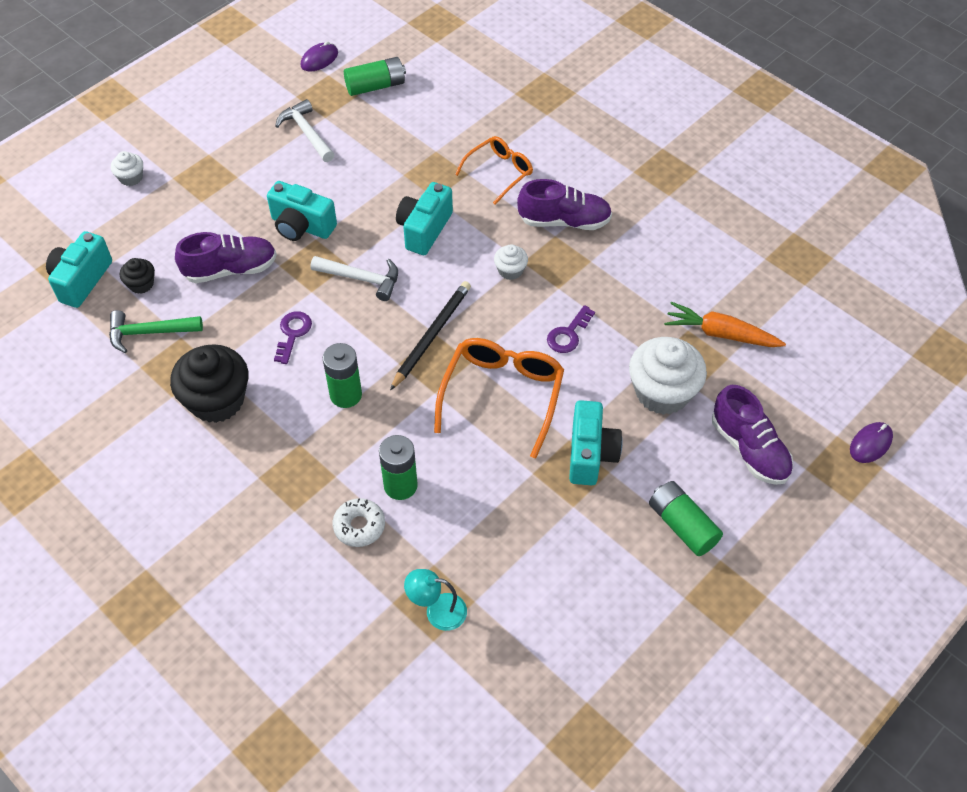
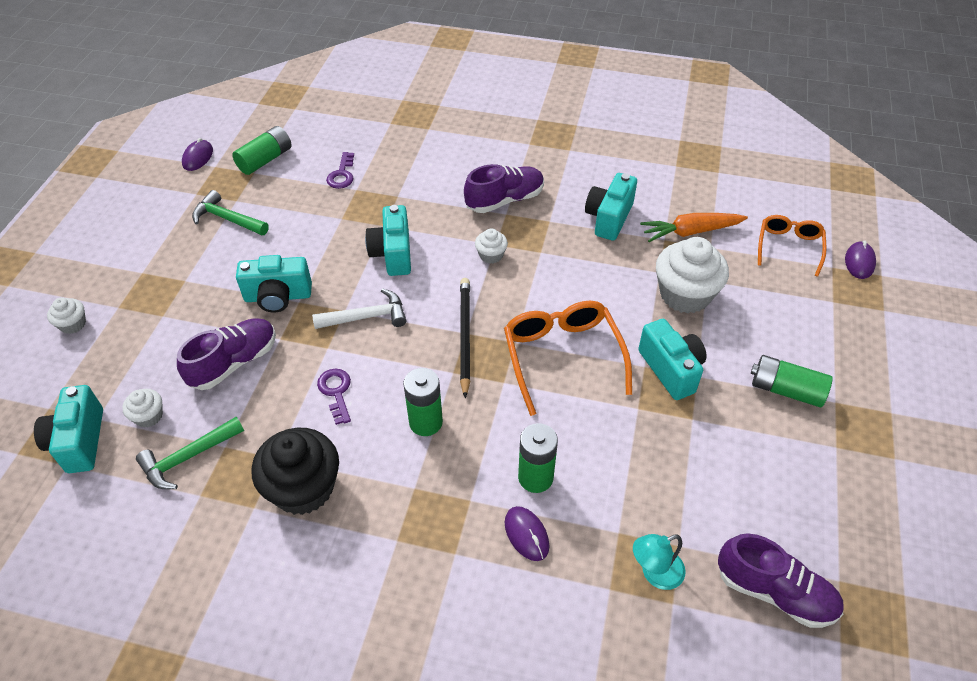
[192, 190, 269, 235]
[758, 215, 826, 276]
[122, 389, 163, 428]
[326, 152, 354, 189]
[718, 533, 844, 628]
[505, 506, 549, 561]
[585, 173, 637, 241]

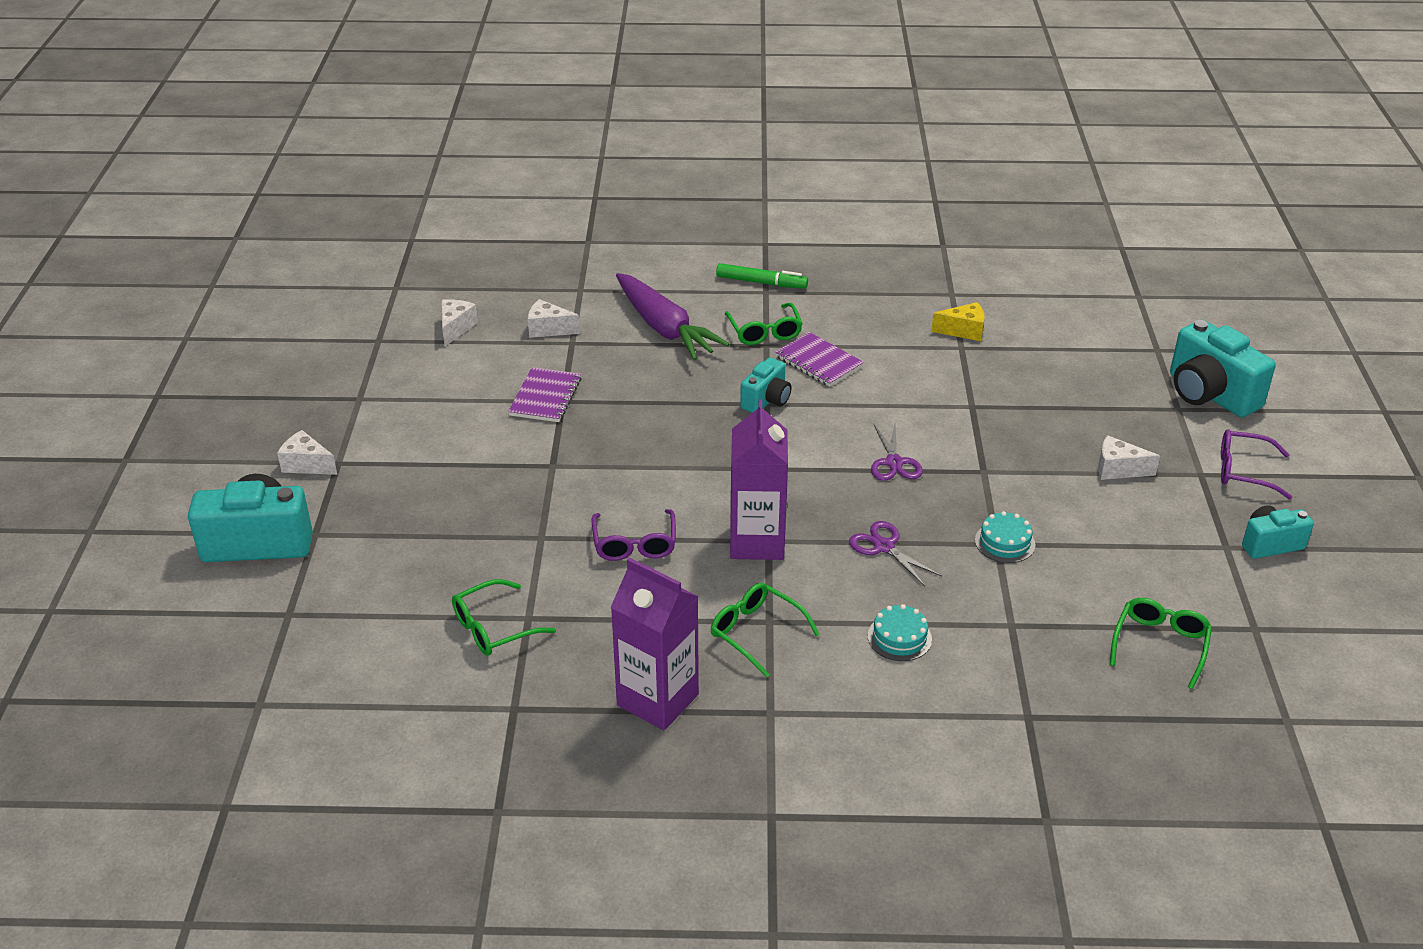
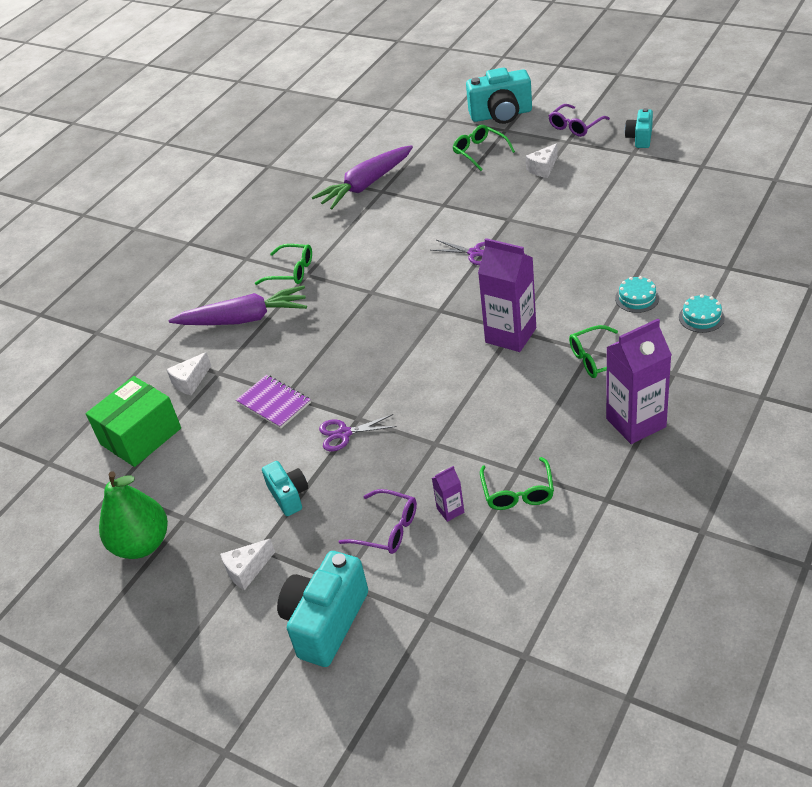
[716, 263, 808, 289] (first image)
[86, 376, 181, 467]
[312, 145, 413, 209]
[775, 332, 864, 387] (first image)
[262, 461, 308, 516]
[338, 489, 417, 554]
[679, 294, 725, 333]
[319, 414, 397, 451]
[453, 125, 515, 171]
[432, 466, 464, 522]
[99, 472, 168, 559]

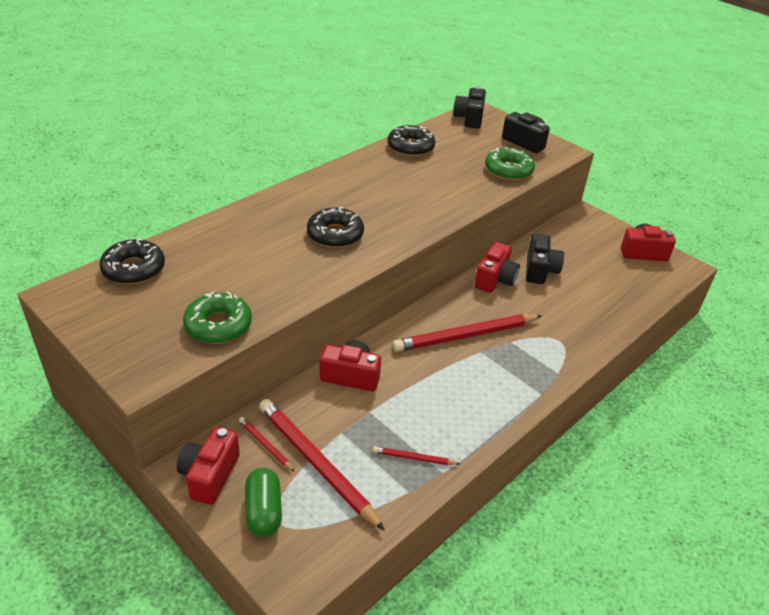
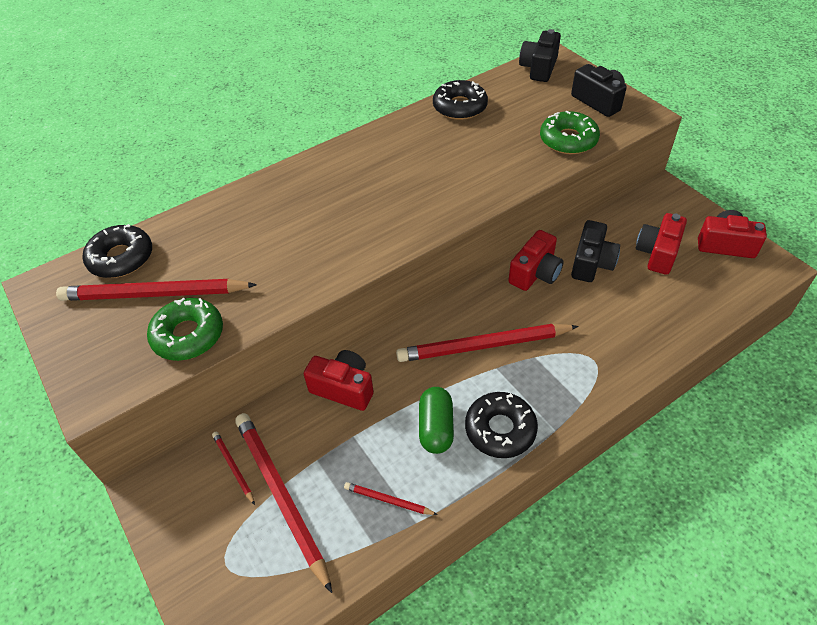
[465, 392, 538, 458]
[636, 213, 687, 275]
[419, 387, 454, 454]
[56, 279, 257, 301]

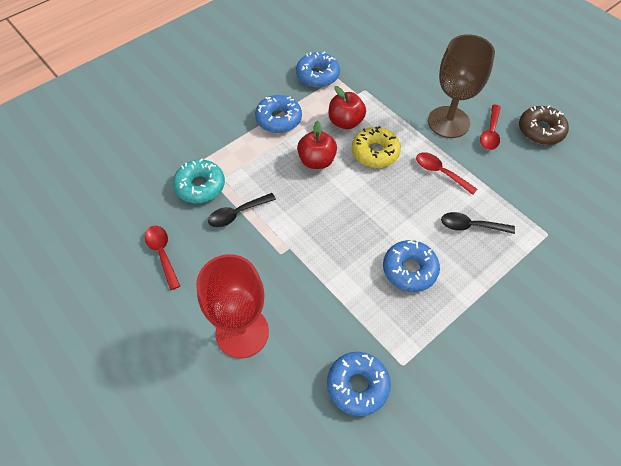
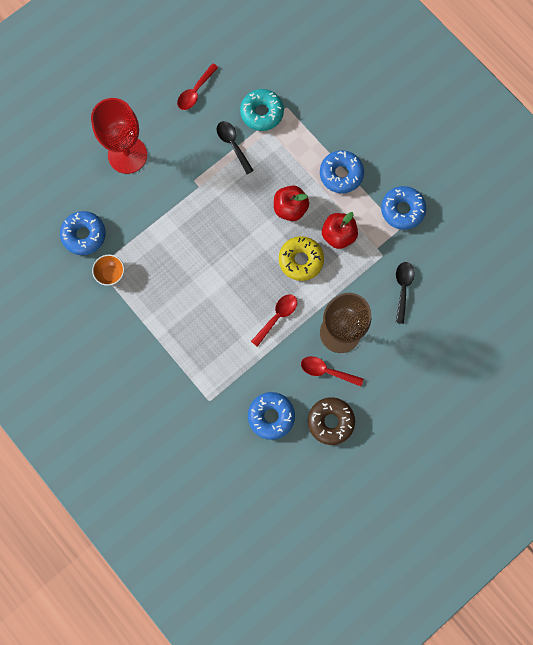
[396, 262, 415, 324]
[177, 63, 219, 110]
[248, 392, 295, 440]
[92, 255, 124, 286]

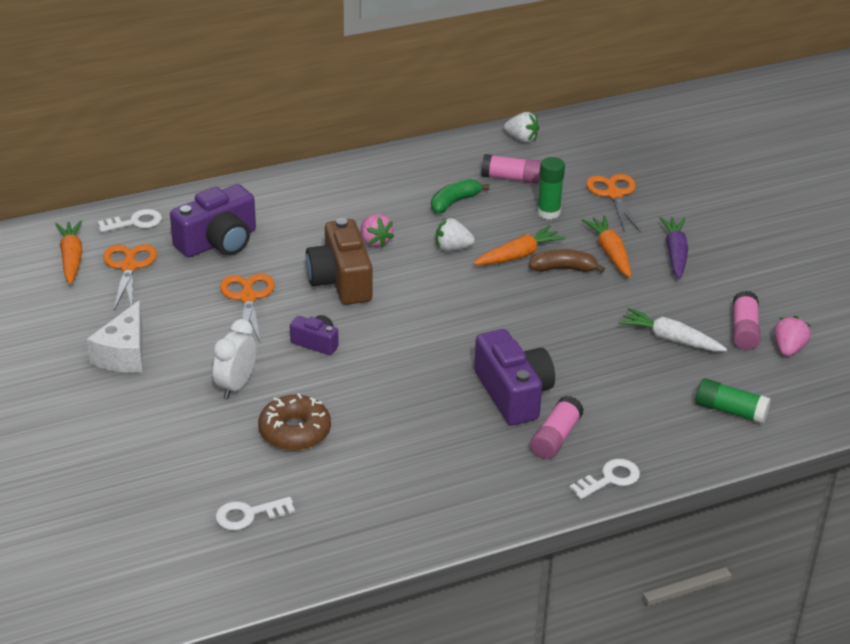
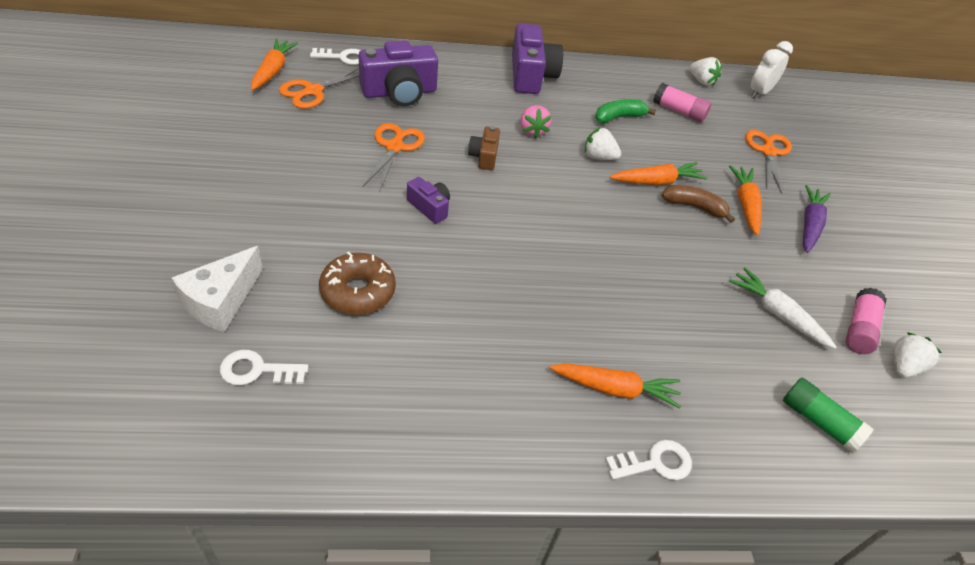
[537, 157, 565, 220] (first image)
[468, 126, 500, 170]
[279, 67, 359, 109]
[172, 246, 263, 332]
[894, 332, 942, 378]
[751, 41, 793, 98]
[512, 23, 563, 94]
[550, 363, 681, 408]

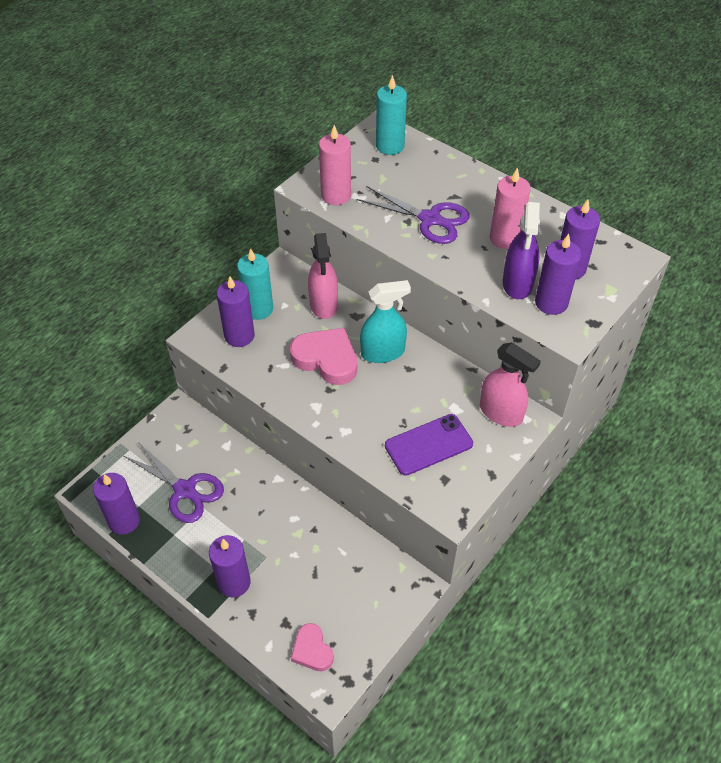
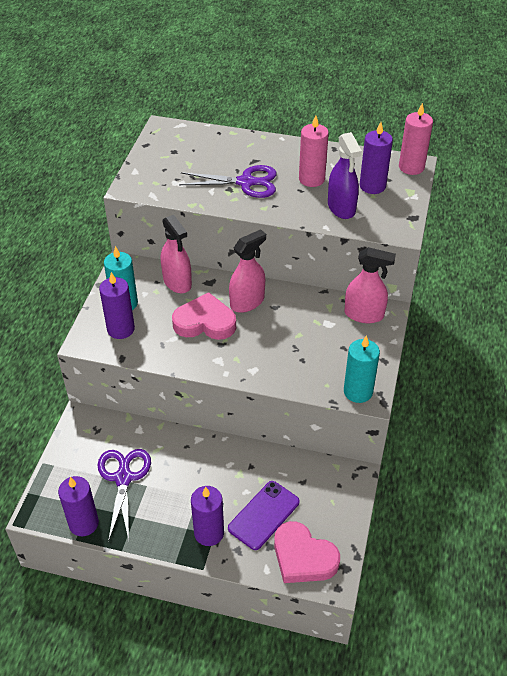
[344, 335, 380, 403]
[399, 103, 433, 175]
[535, 234, 582, 315] (first image)
[229, 229, 266, 313]
[228, 481, 300, 550]
[97, 449, 151, 542]
[274, 521, 340, 583]

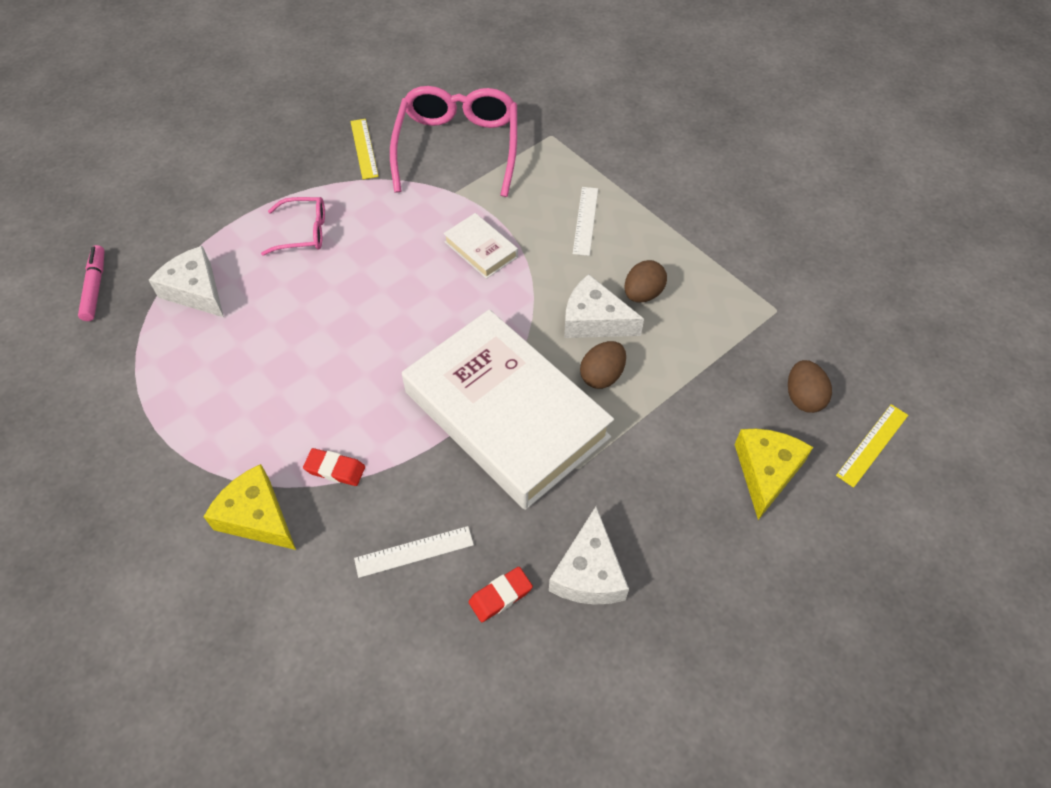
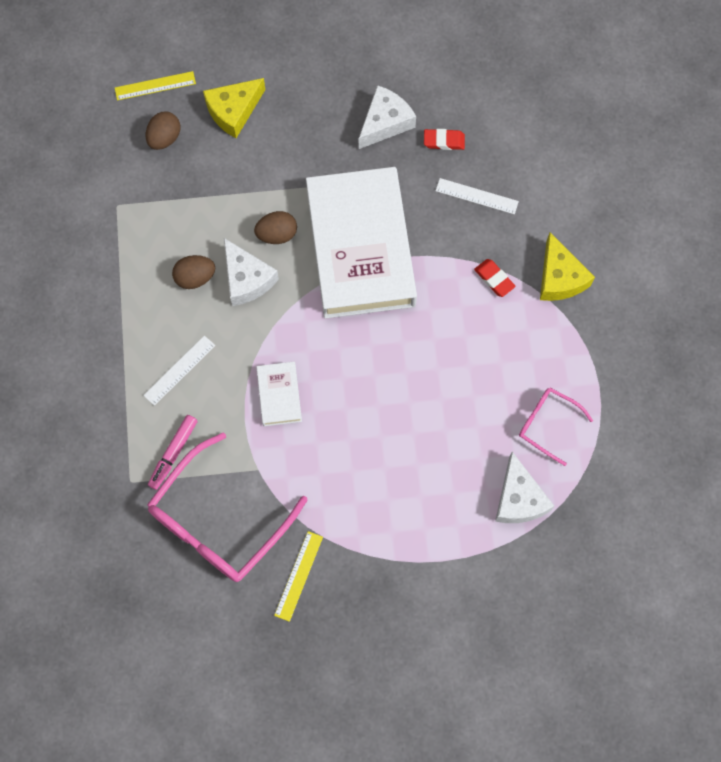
[519, 388, 593, 466]
[148, 415, 198, 490]

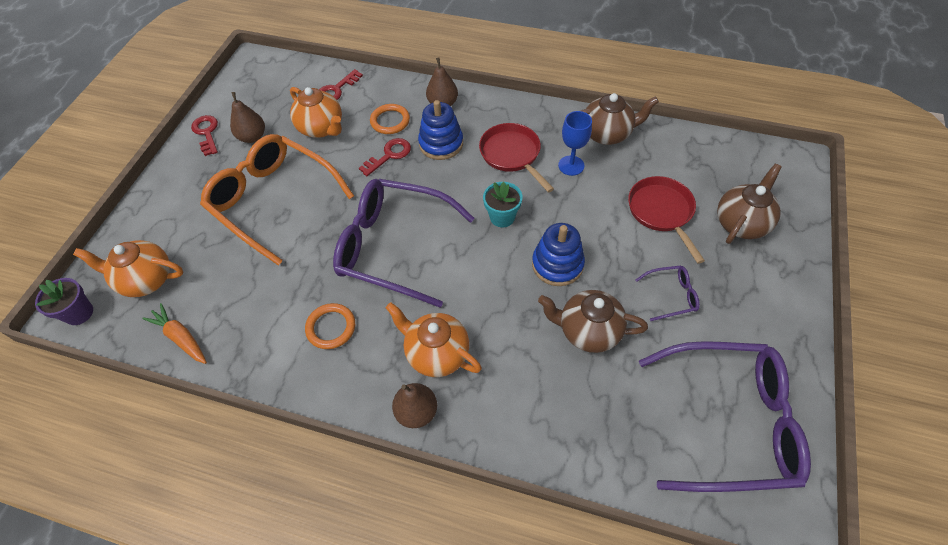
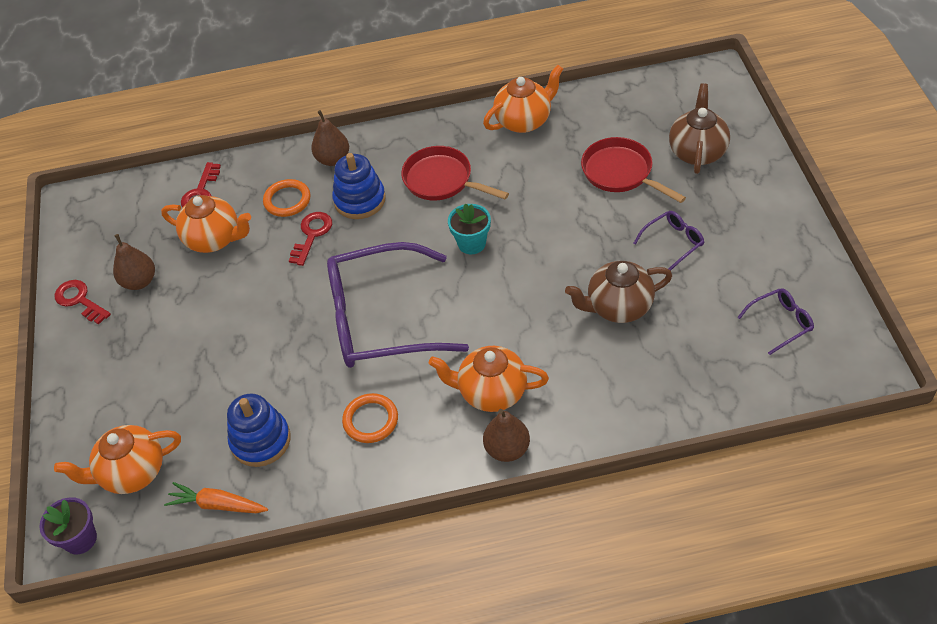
[483, 65, 563, 133]
[558, 111, 592, 176] (first image)
[200, 134, 354, 266] (first image)
[227, 394, 291, 467]
[737, 288, 814, 355]

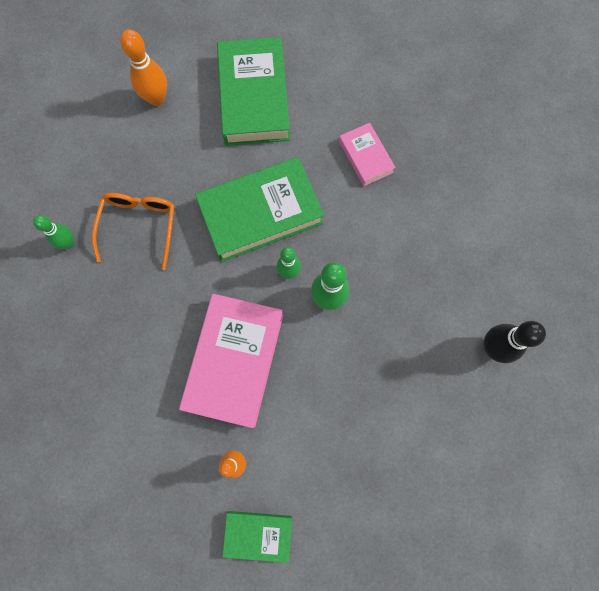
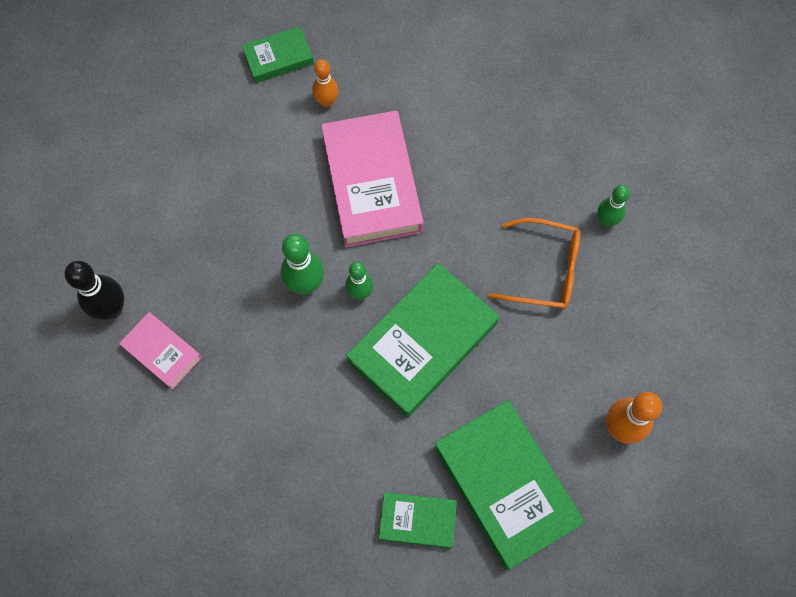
[119, 312, 202, 390]
[489, 218, 581, 309]
[379, 492, 457, 548]

